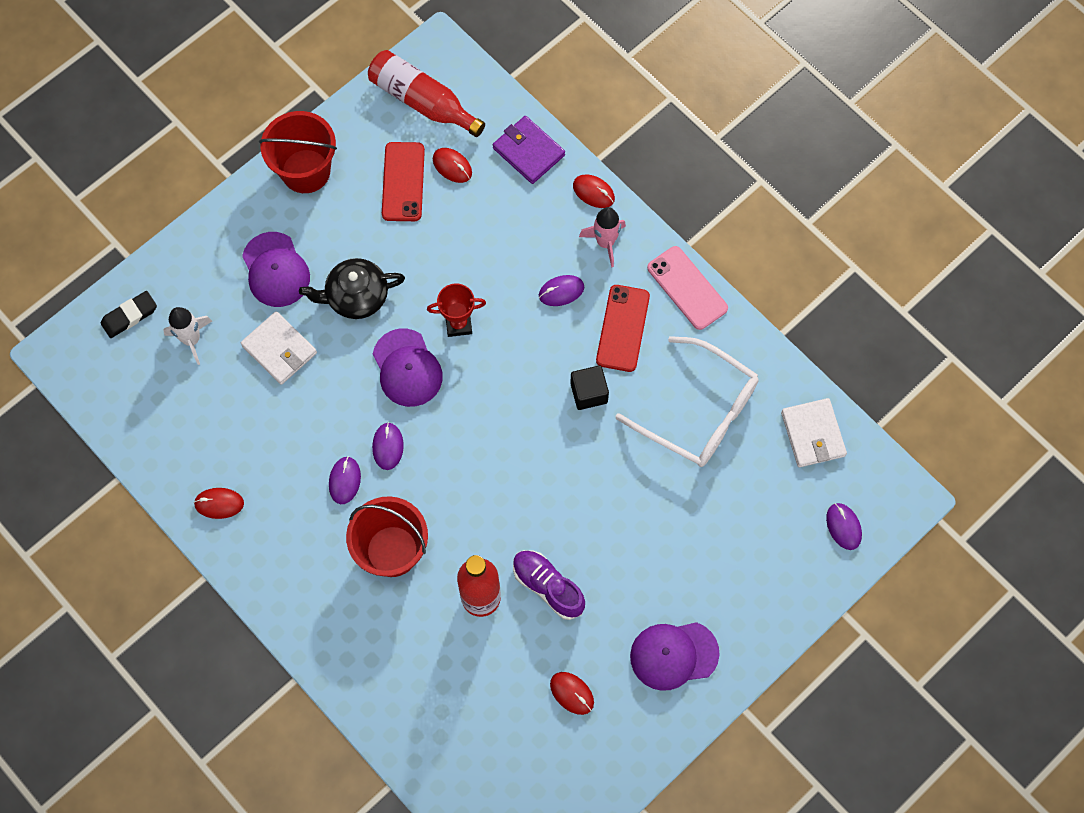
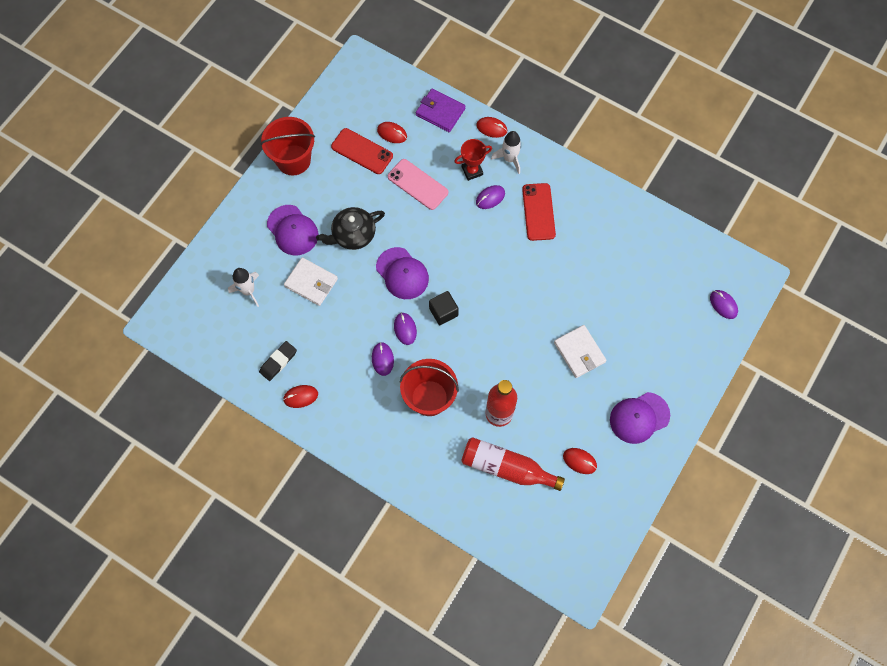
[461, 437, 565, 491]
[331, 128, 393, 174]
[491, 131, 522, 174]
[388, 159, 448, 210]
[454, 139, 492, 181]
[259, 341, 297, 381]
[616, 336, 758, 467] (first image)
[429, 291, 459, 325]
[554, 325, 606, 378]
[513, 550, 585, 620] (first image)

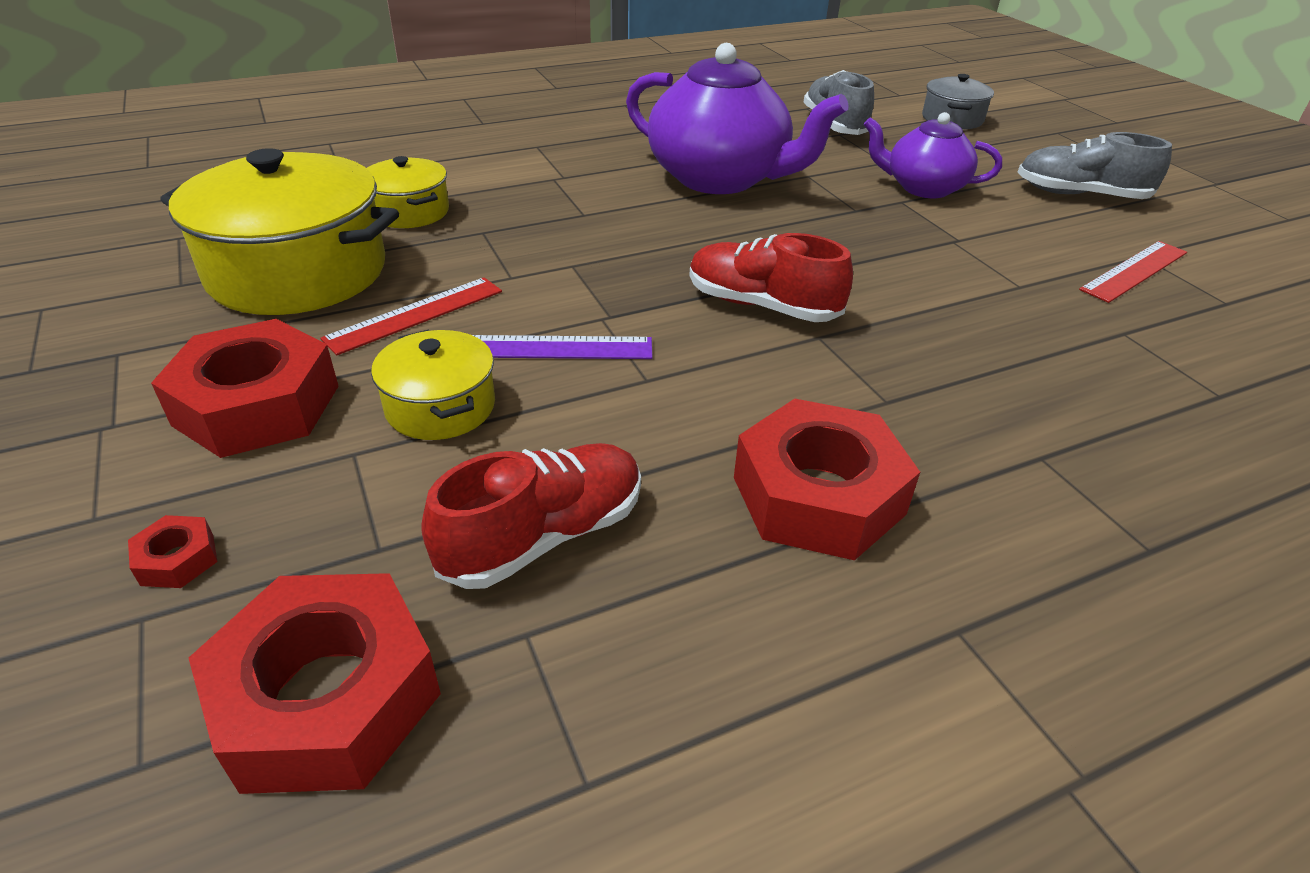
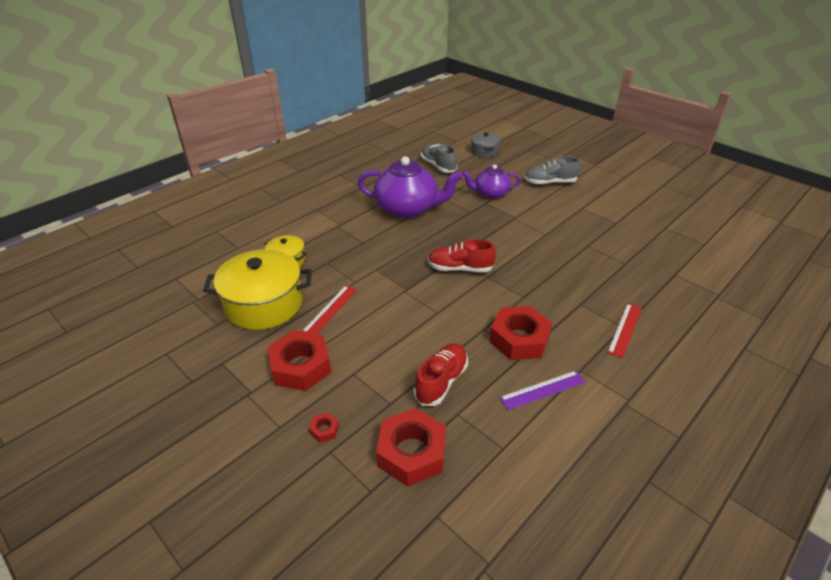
[607, 303, 642, 358]
[371, 330, 495, 440] (first image)
[499, 370, 585, 410]

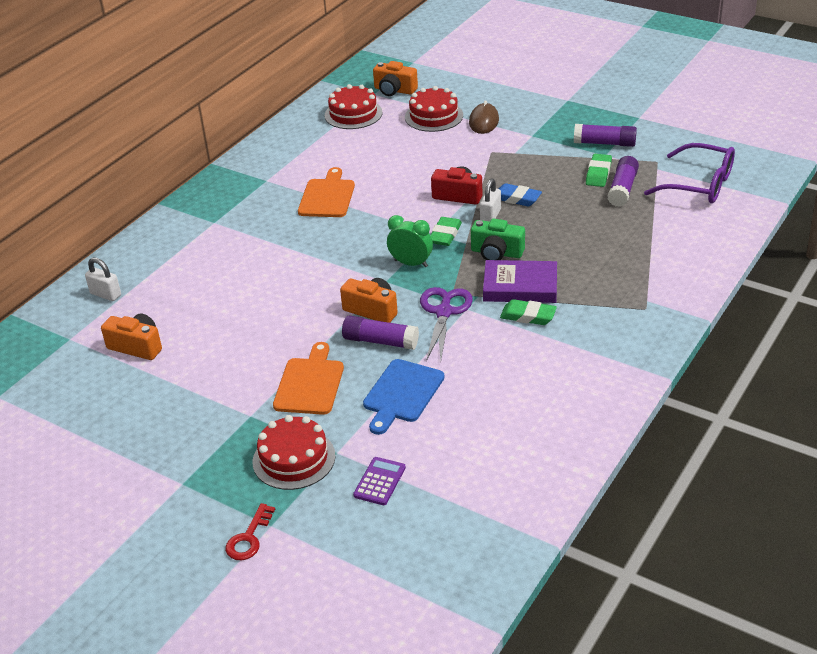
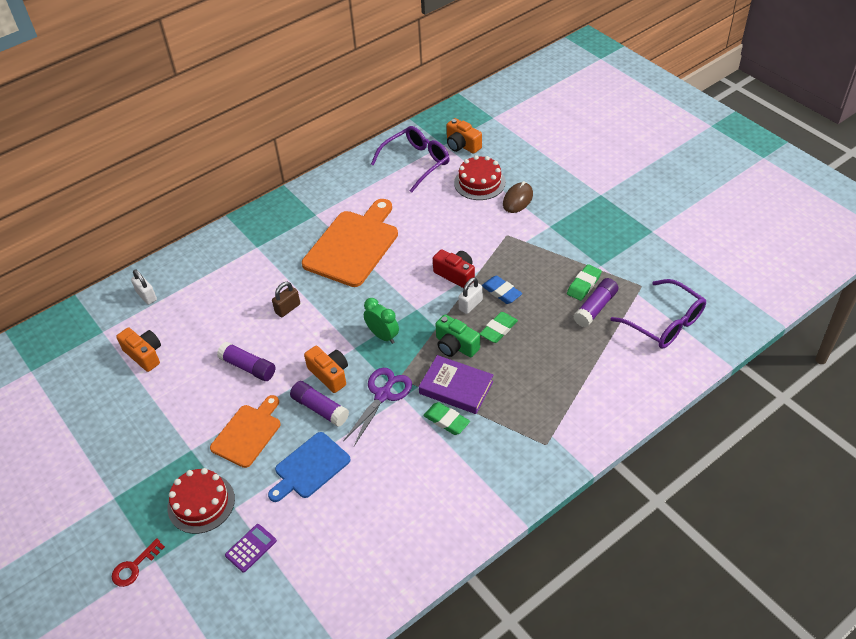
[371, 126, 450, 193]
[217, 342, 275, 381]
[302, 199, 398, 287]
[479, 312, 518, 343]
[272, 282, 300, 317]

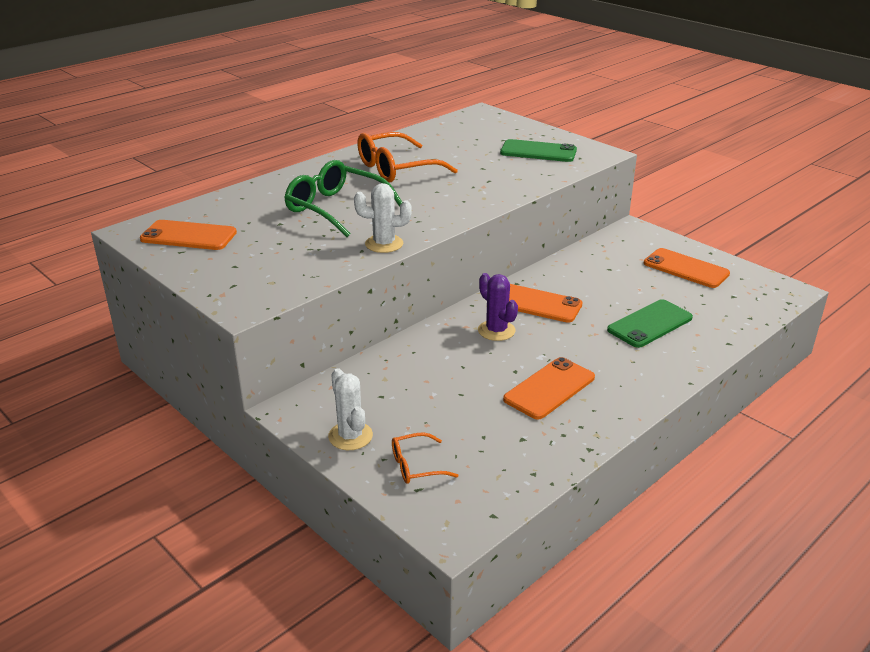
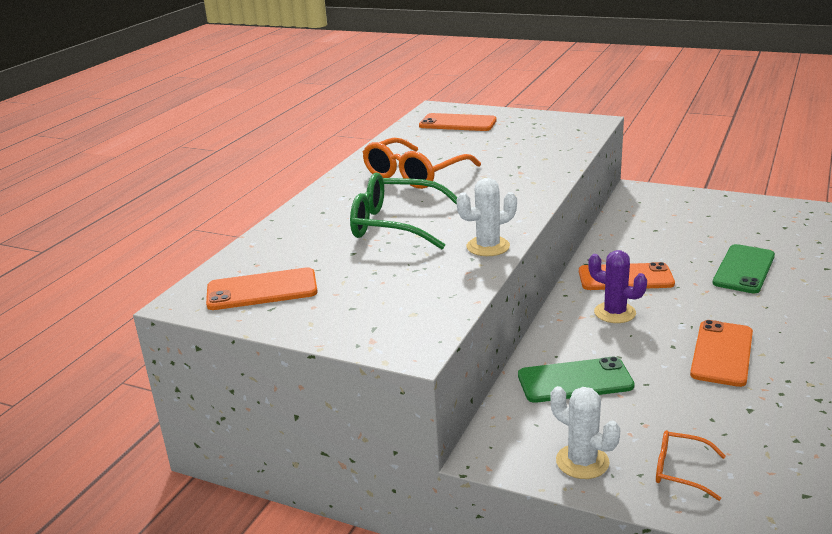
[518, 357, 635, 403]
[419, 113, 497, 131]
[656, 430, 726, 501]

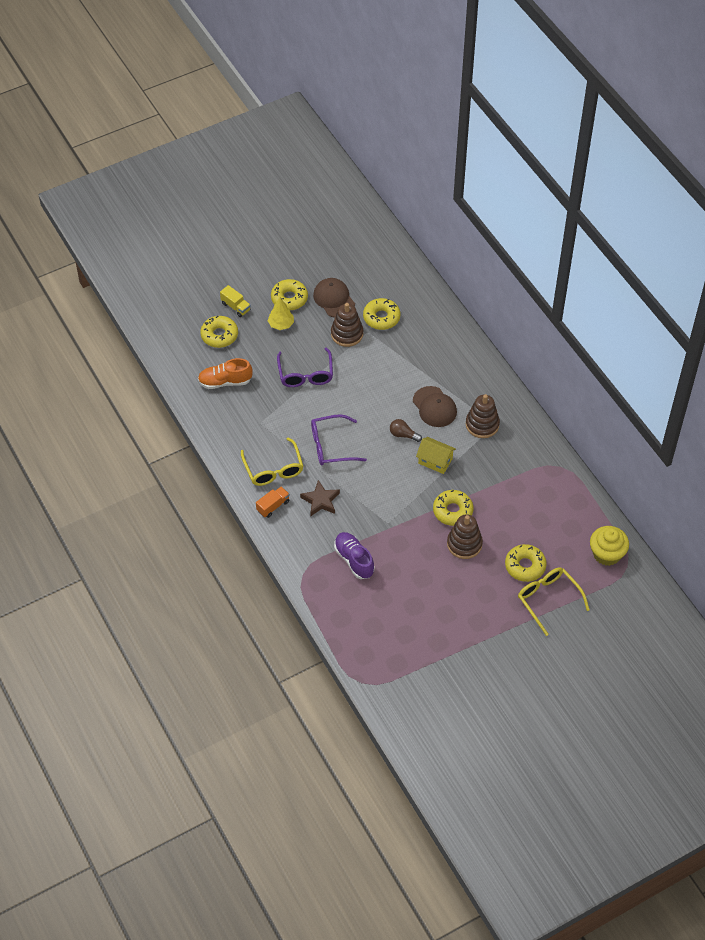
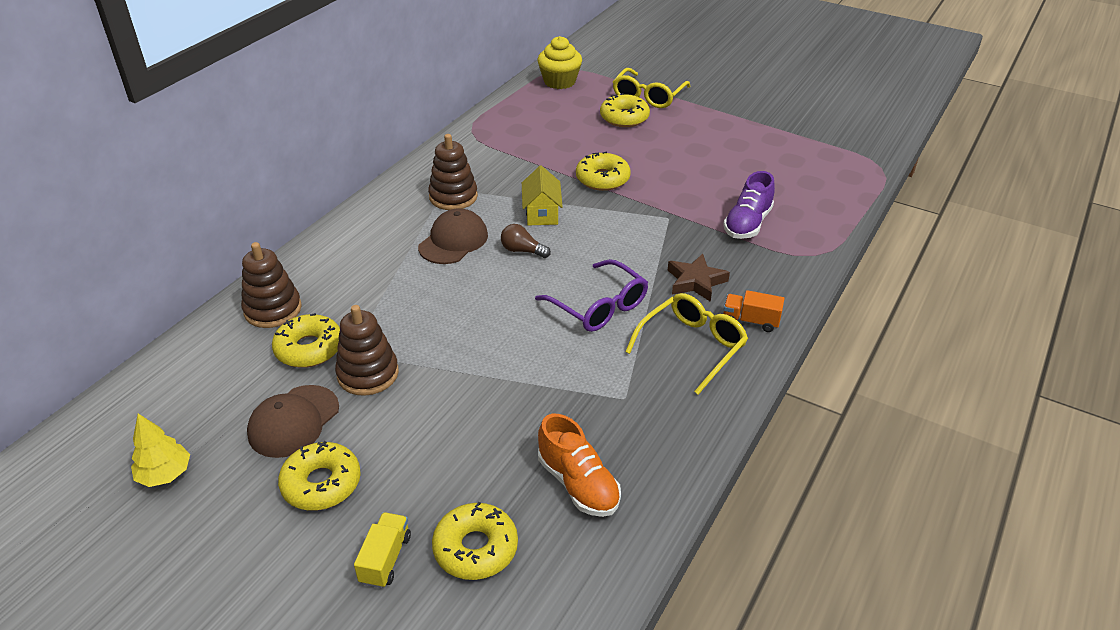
[131, 414, 190, 487]
[277, 347, 333, 387] (first image)
[501, 224, 551, 258]
[241, 242, 302, 328]

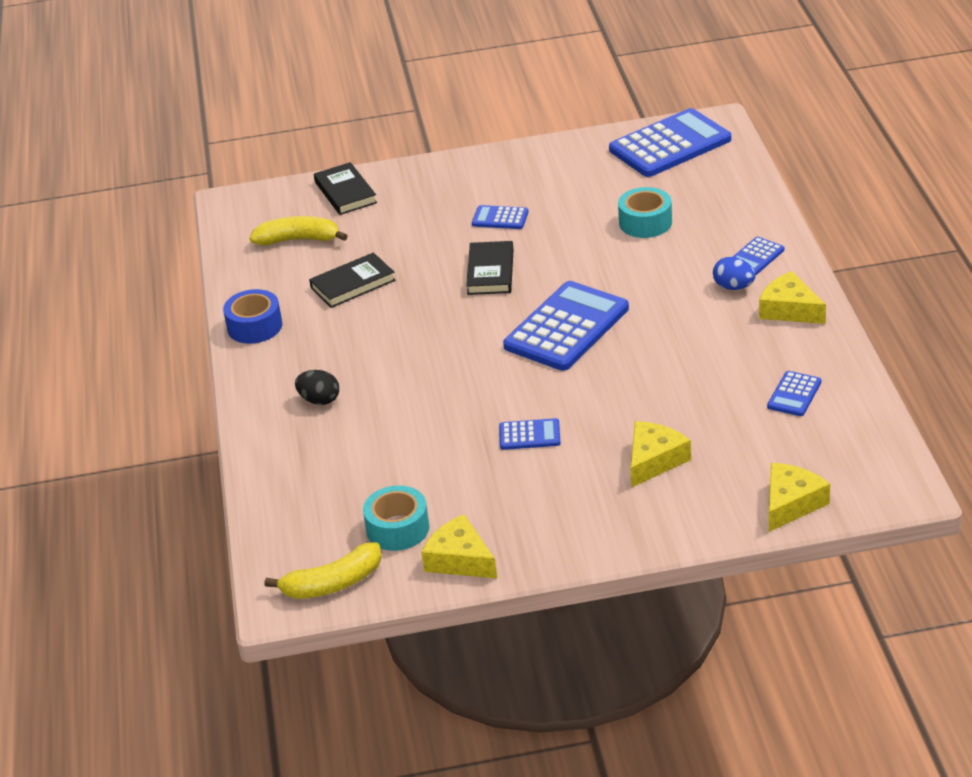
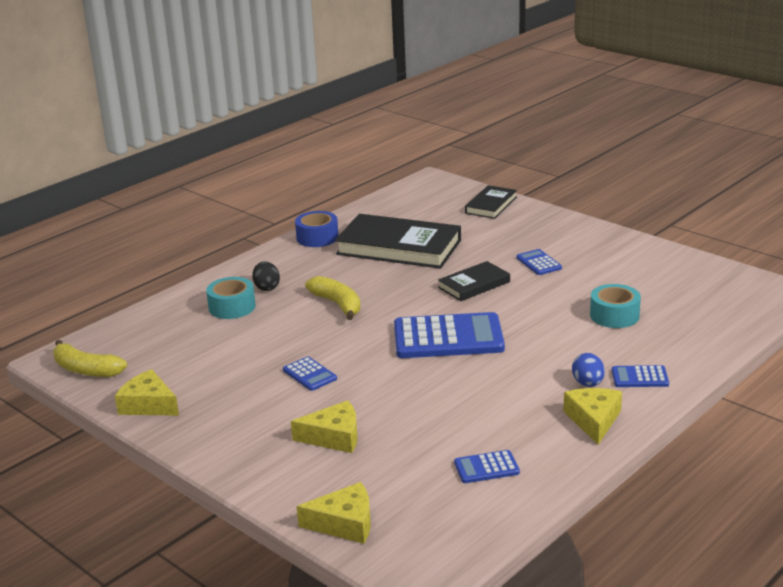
[609, 108, 731, 177] (first image)
[305, 276, 361, 320]
[335, 214, 461, 269]
[206, 277, 256, 319]
[115, 369, 179, 416]

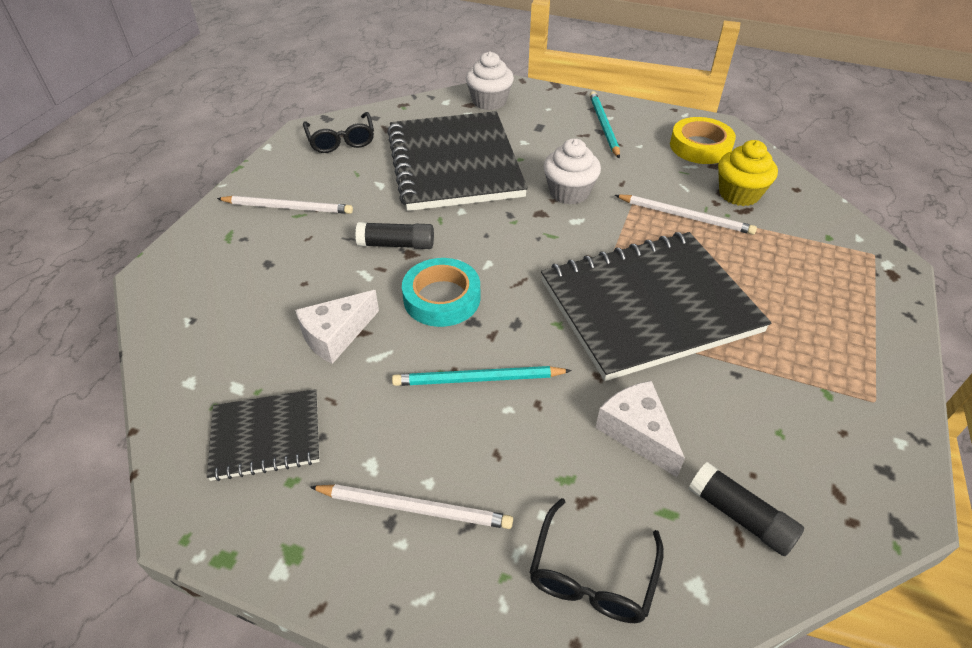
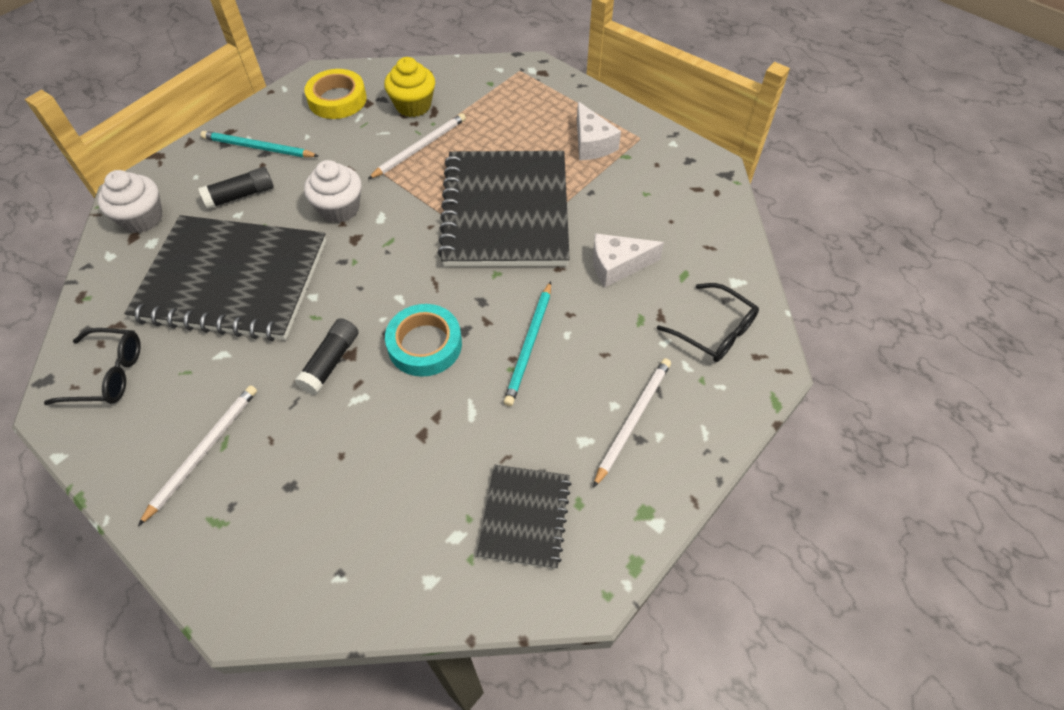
[577, 101, 621, 160]
[198, 167, 274, 209]

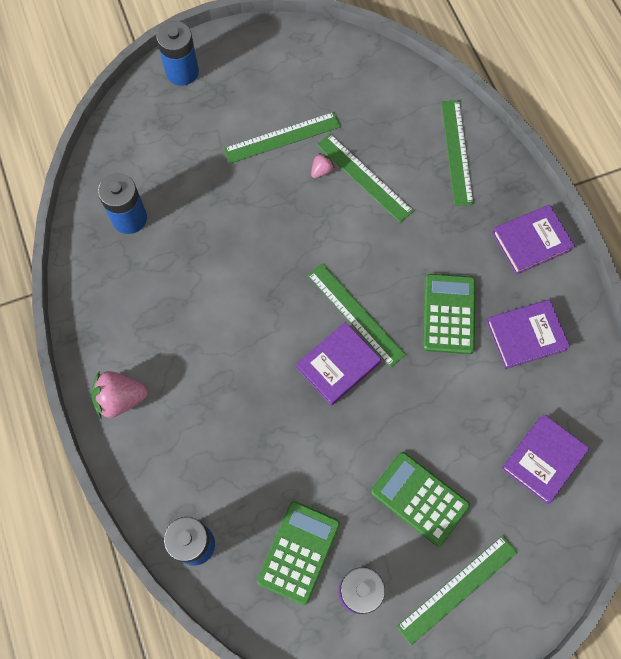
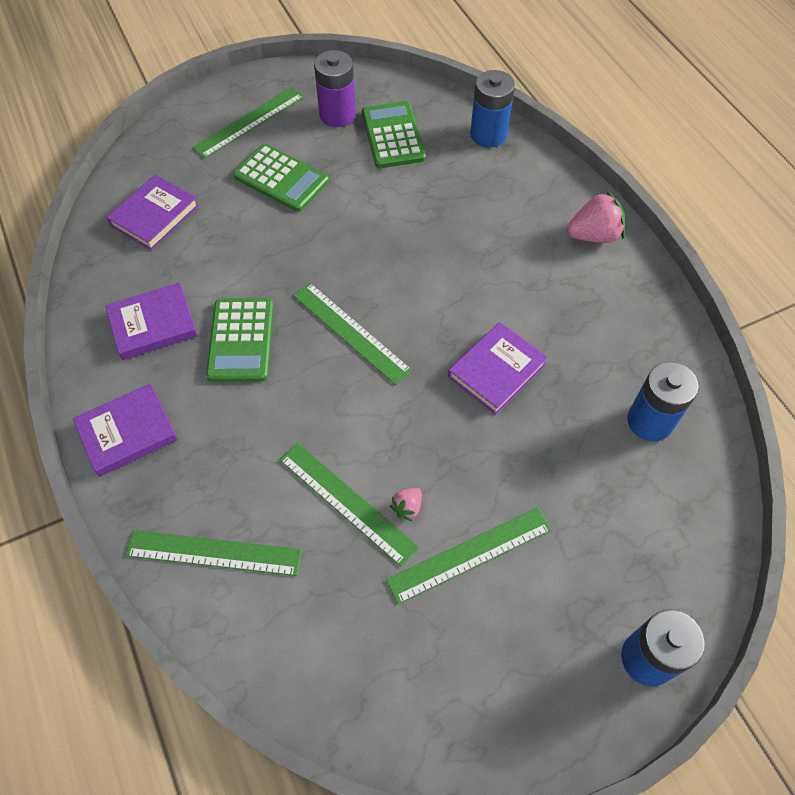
[126, 530, 302, 576]
[448, 322, 548, 415]
[362, 101, 426, 168]

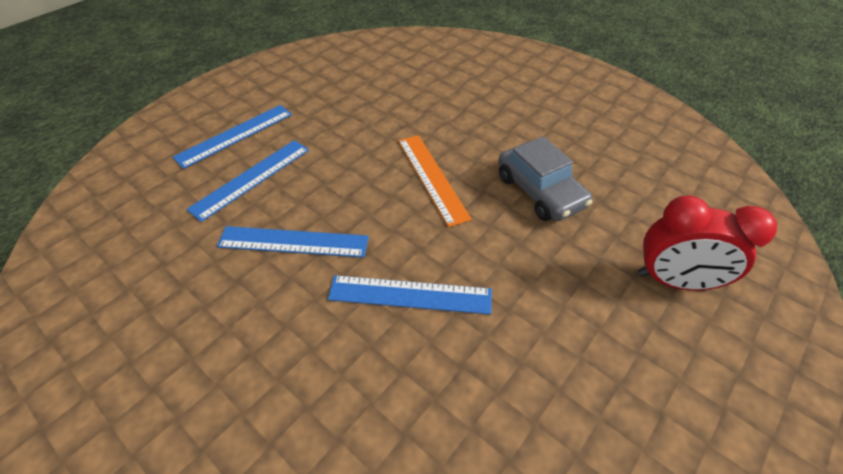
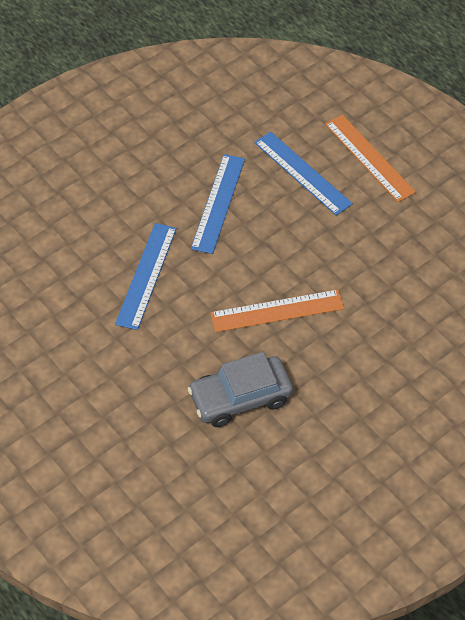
[325, 115, 416, 202]
[638, 195, 777, 291] (first image)

